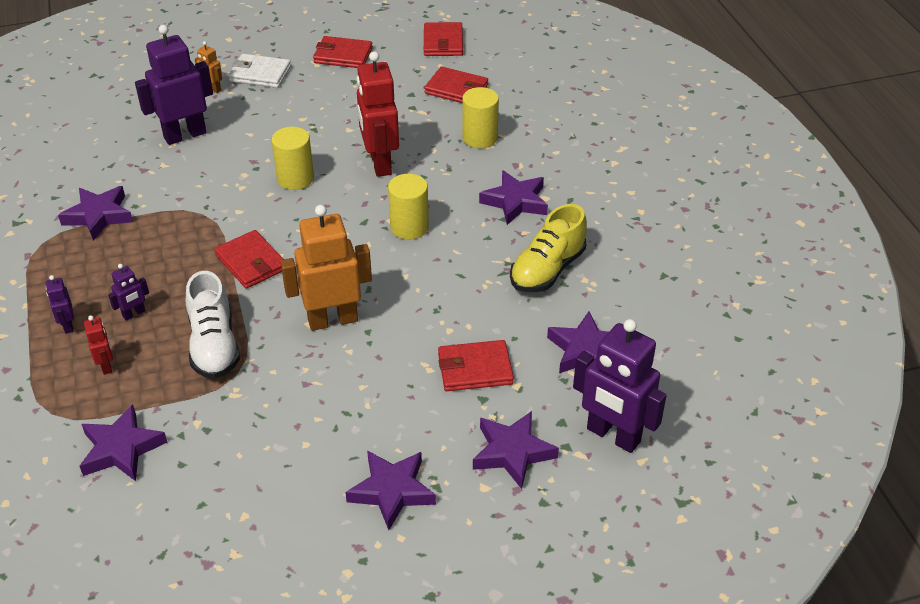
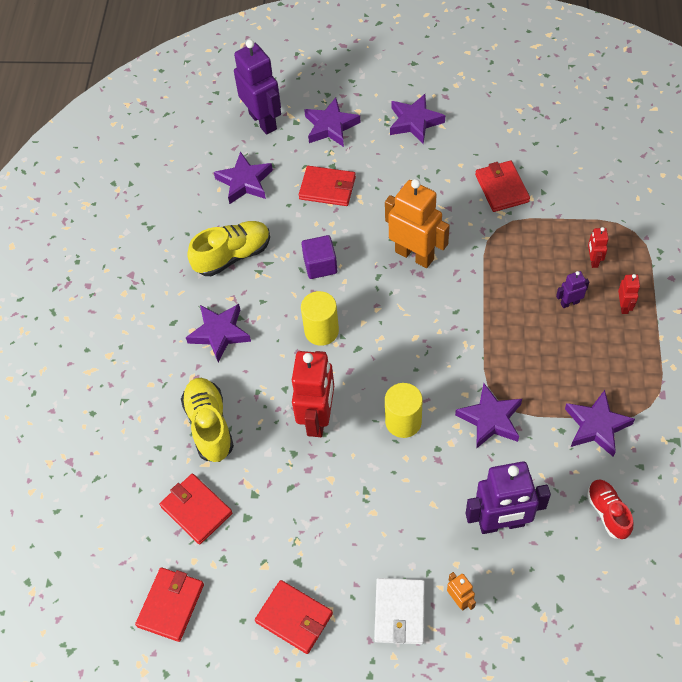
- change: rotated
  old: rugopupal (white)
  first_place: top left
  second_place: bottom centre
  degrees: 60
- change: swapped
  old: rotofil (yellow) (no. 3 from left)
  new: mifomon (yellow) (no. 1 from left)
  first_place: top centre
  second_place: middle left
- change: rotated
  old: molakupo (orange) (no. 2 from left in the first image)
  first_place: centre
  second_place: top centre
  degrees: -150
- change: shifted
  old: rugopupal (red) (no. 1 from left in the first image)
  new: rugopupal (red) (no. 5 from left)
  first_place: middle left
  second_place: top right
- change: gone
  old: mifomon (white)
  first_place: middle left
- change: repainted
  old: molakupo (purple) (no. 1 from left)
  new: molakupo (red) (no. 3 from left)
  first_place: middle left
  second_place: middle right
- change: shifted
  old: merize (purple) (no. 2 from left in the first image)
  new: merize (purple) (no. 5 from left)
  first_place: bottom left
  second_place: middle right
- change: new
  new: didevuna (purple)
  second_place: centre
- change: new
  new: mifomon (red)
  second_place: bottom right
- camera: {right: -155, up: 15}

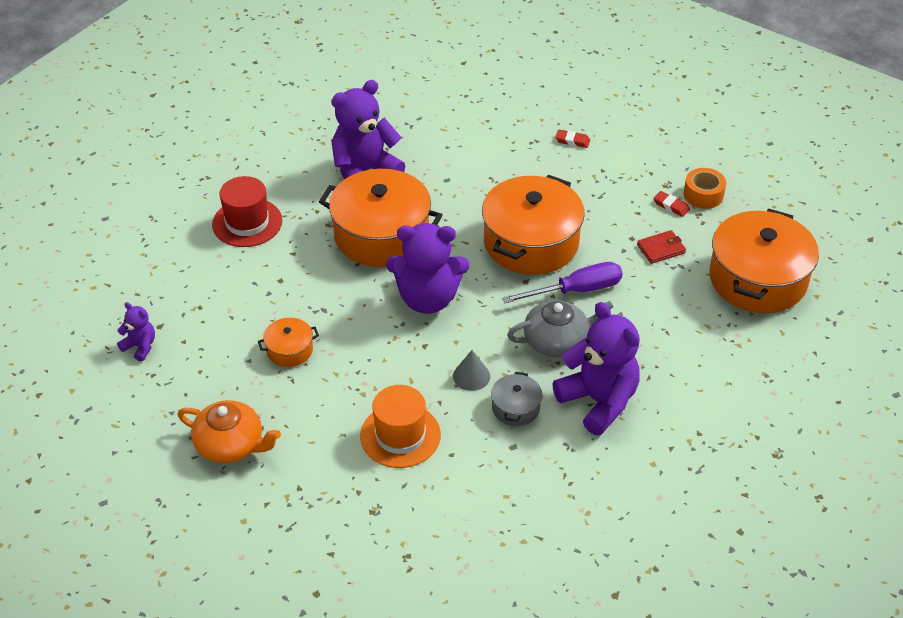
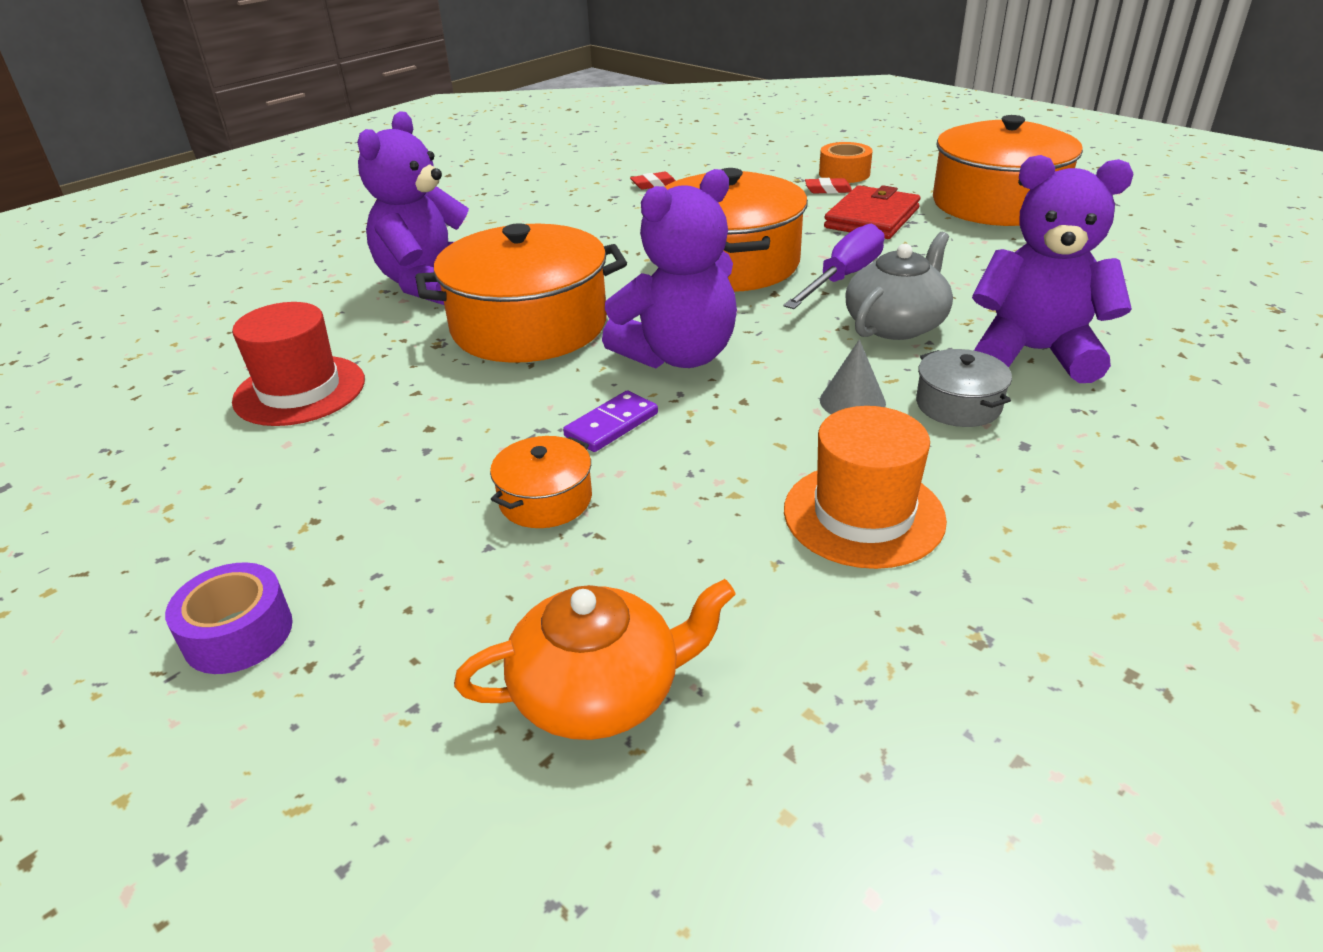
- change: scaled
  old: rugopupal (red)
  first_place: middle right
  second_place: top centre
  factor: 1.66
- change: swapped
  old: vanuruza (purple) (no. 1 from left)
  new: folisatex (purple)
  first_place: middle left
  second_place: middle left
- change: new
  new: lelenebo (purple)
  second_place: centre
- camera: {right: -35, up: -10}

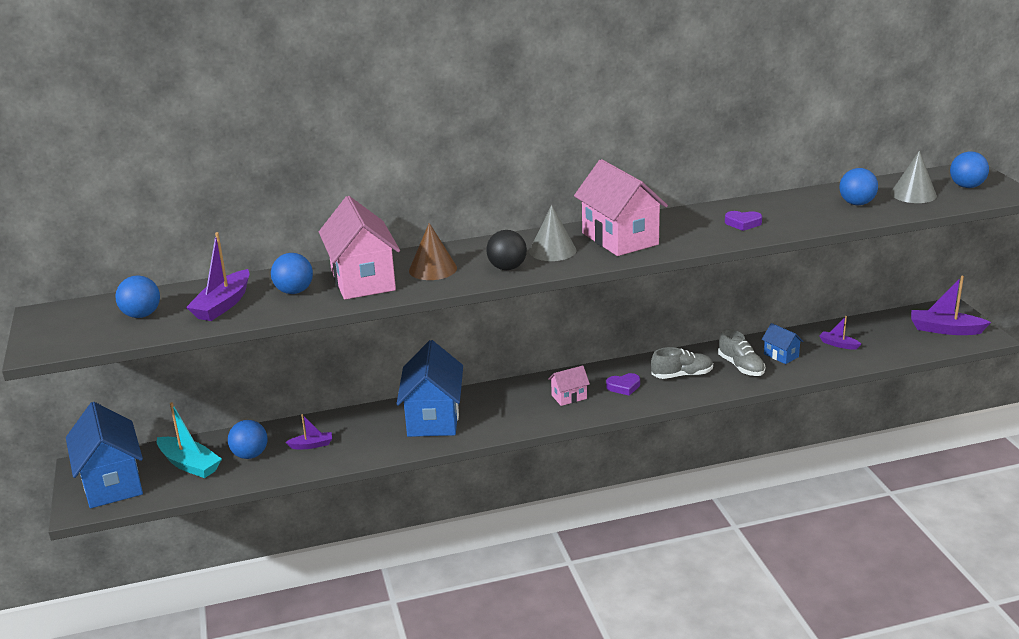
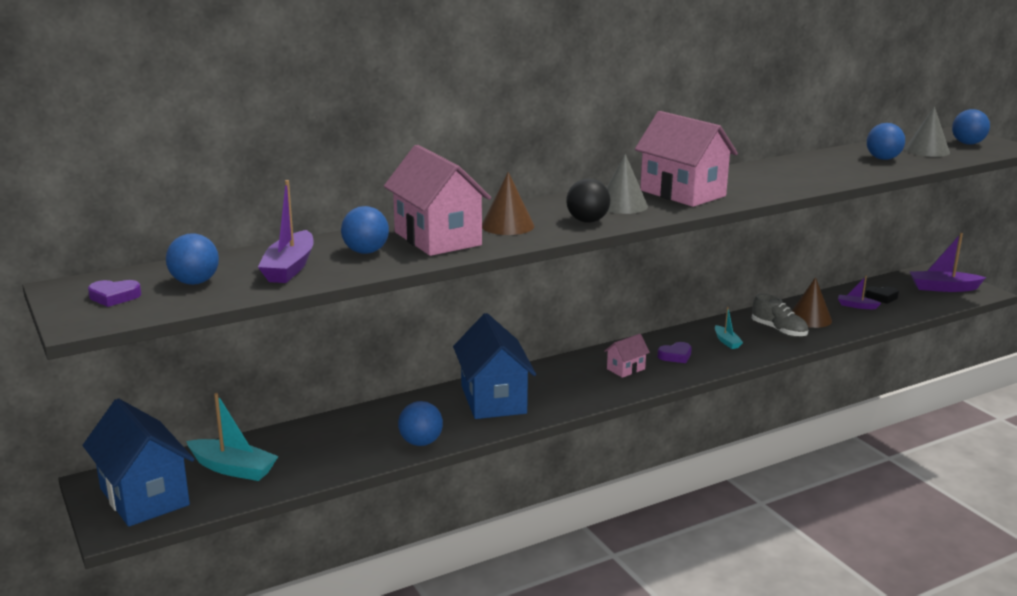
- change: shifted
  old: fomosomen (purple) (no. 2 from left in the first image)
  new: fomosomen (purple) (no. 1 from left)
  first_place: middle right
  second_place: middle left
- change: swapped
  old: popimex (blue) (no. 3 from left)
  new: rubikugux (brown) (no. 2 from left)
  first_place: middle right
  second_place: middle right
- change: swapped
  old: mifomon (grey) (no. 1 from left)
  new: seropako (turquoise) (no. 2 from left)
  first_place: middle right
  second_place: middle right
- change: gone
  old: seropako (purple) (no. 2 from left)
  first_place: bottom left
- change: shifted
  old: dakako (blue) (no. 2 from left in the first image)
  new: dakako (blue) (no. 3 from left)
  first_place: bottom left
  second_place: bottom centre
- change: new
  new: fomosomen (black)
  second_place: middle right
- camera: {right: -15, up: -5}

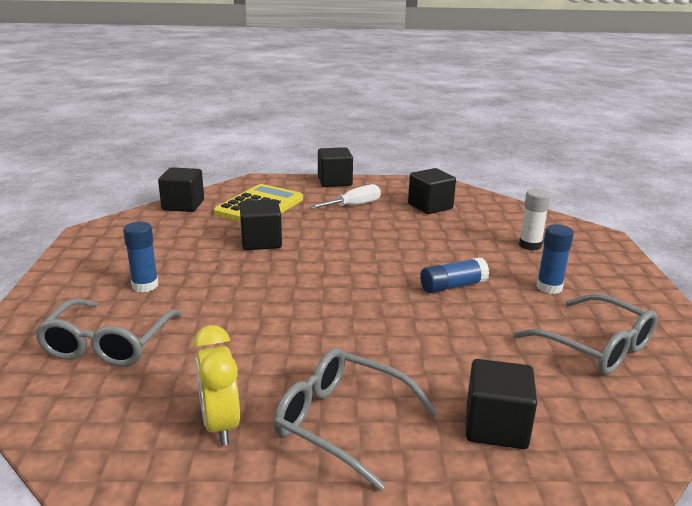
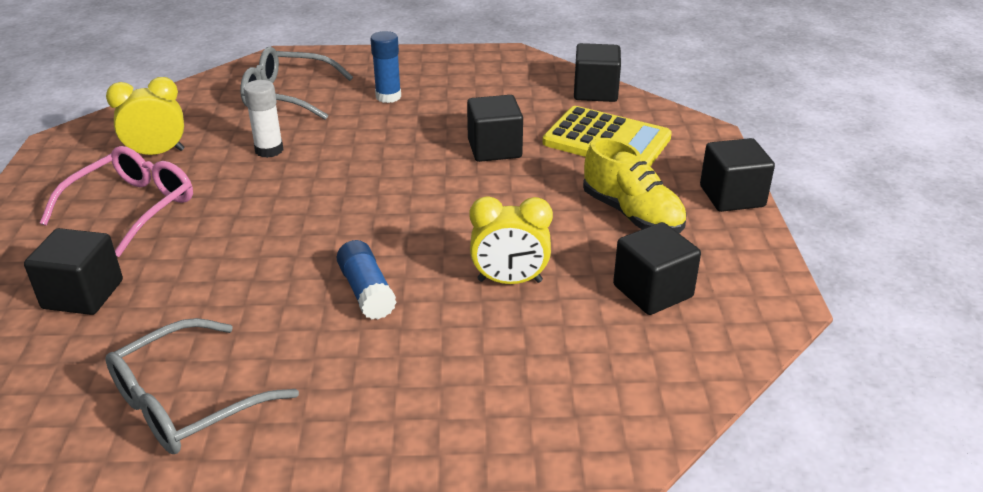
- change: swapped
  old: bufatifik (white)
  new: mifomon (yellow)
  first_place: centre
  second_place: centre
- change: shifted
  old: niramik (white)
  first_place: middle right
  second_place: top left
- change: gone
  old: niramik (blue) (no. 3 from left)
  first_place: middle right
- change: repainted
  old: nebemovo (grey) (no. 2 from left)
  new: nebemovo (pink)
  first_place: bottom centre
  second_place: middle left
- change: new
  new: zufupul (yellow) (no. 2 from left)
  second_place: centre
- camera: {right: 90, up: 10}

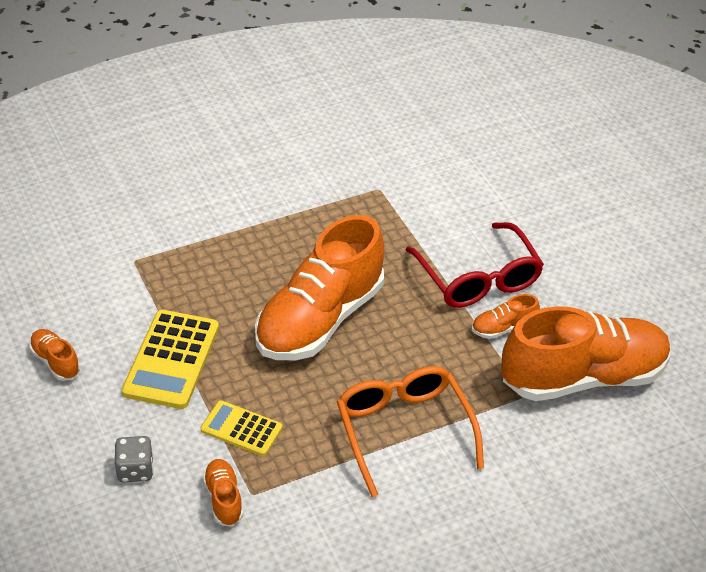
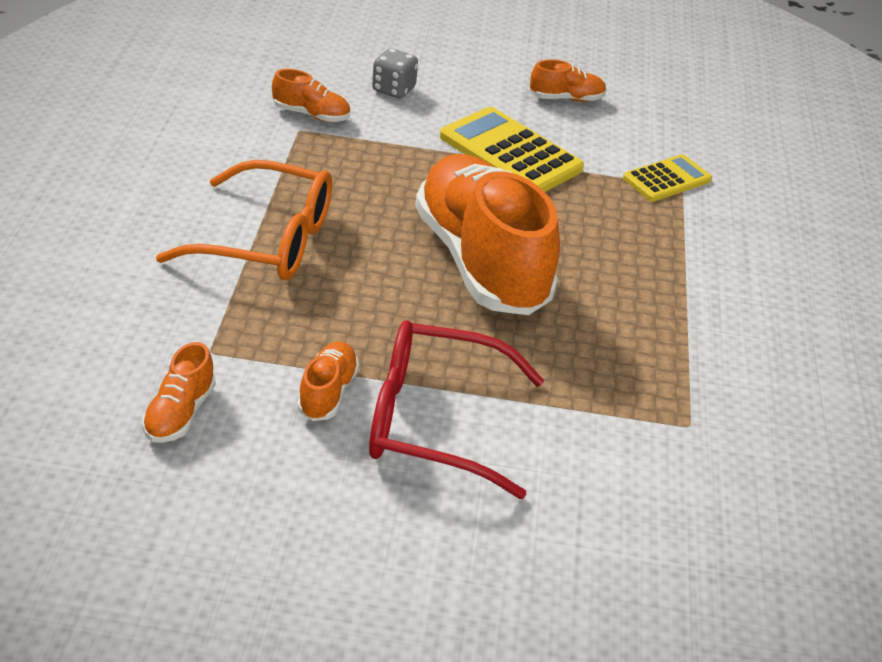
- change: scaled
  old: mifomon (orange) (no. 5 from left in the first image)
  first_place: middle right
  second_place: middle left
  factor: 0.41
- change: shifted
  old: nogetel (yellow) (no. 2 from left)
  first_place: bottom centre
  second_place: top right
- camera: {right: 120, up: -5}

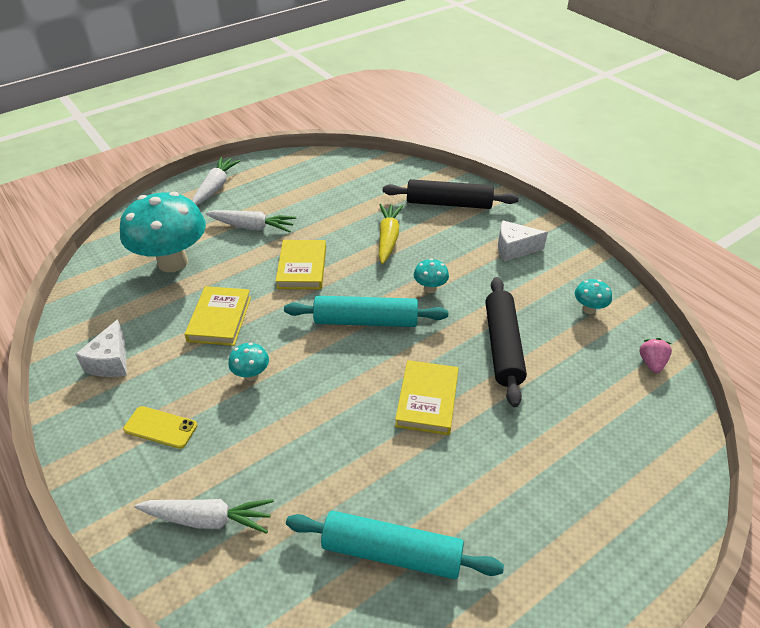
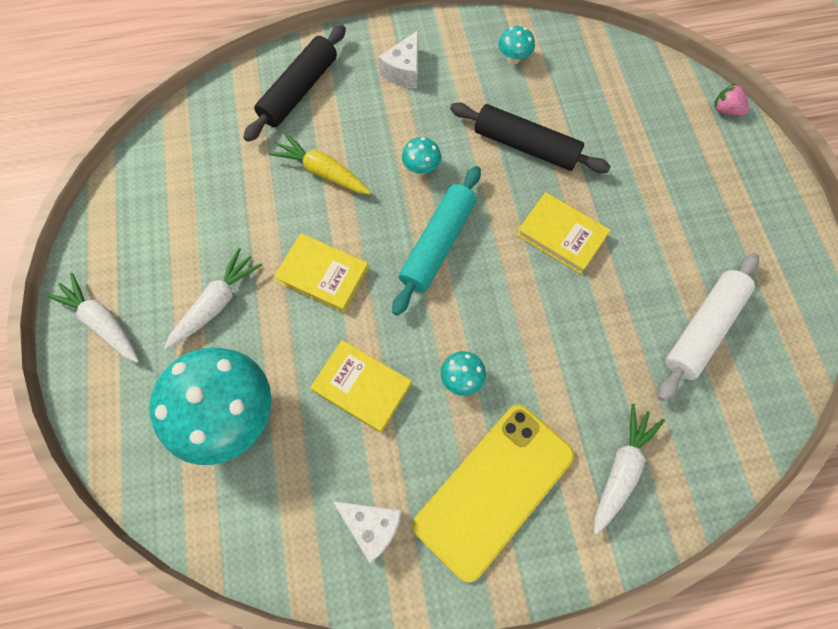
- change: shifted
  old: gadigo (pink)
  first_place: middle right
  second_place: top right
- change: scaled
  old: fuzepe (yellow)
  first_place: bottom left
  second_place: bottom centre
  factor: 2.24
- change: repainted
  old: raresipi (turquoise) (no. 2 from left)
  new: raresipi (white)
  first_place: bottom centre
  second_place: middle right
- camera: {right: -65, up: 25}

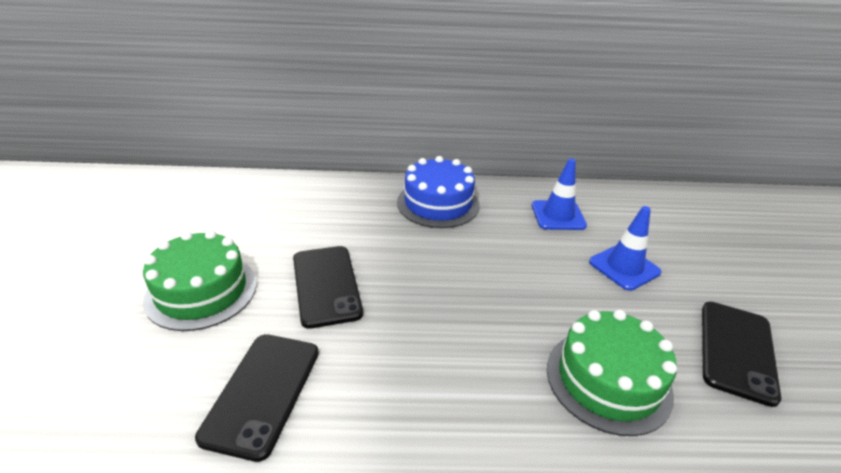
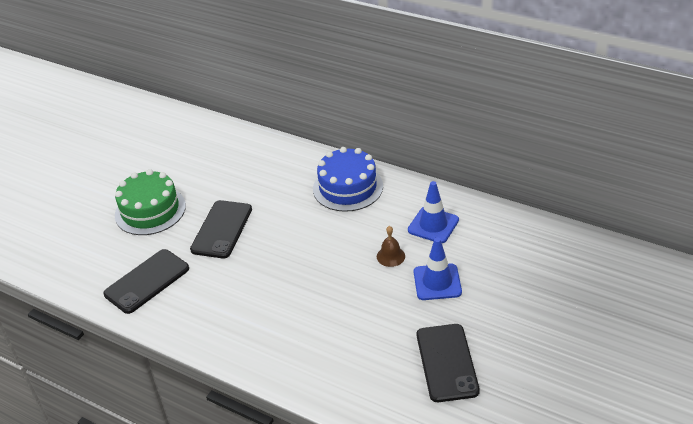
- change: rotated
  old: fuzepe (black) (no. 3 from left)
  first_place: bottom right
  second_place: bottom centre
  degrees: -60
- change: gone
  old: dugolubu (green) (no. 2 from left)
  first_place: bottom right
- change: new
  new: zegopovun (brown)
  second_place: centre
- camera: {right: 35, up: 5}

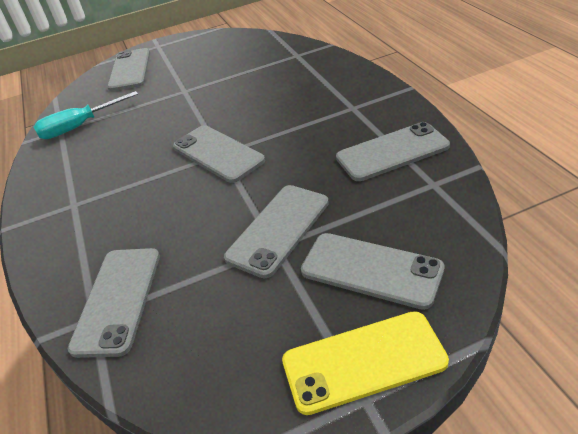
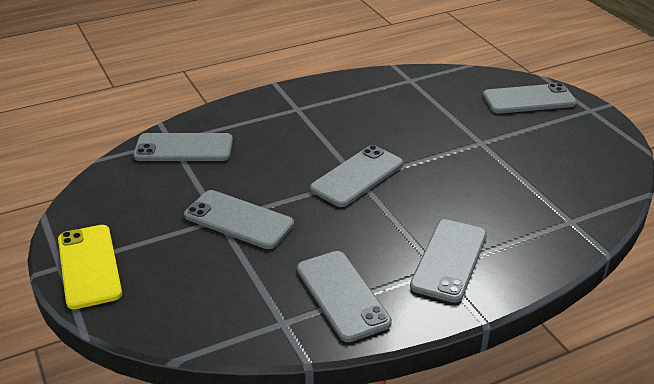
- change: gone
  old: bufatifik (turquoise)
  first_place: top left
- change: shifted
  old: fuzepe (grey) (no. 5 from left)
  first_place: centre
  second_place: bottom right
- camera: {right: 80, up: -5}

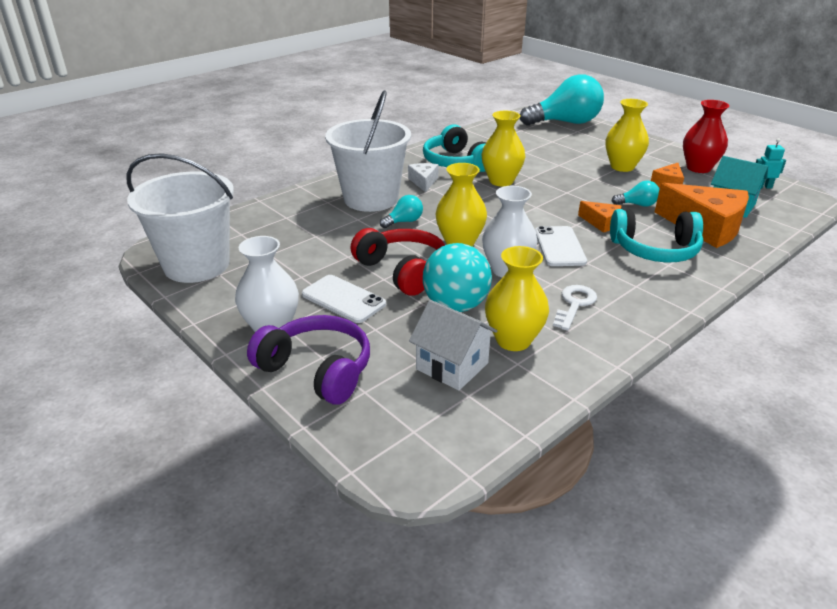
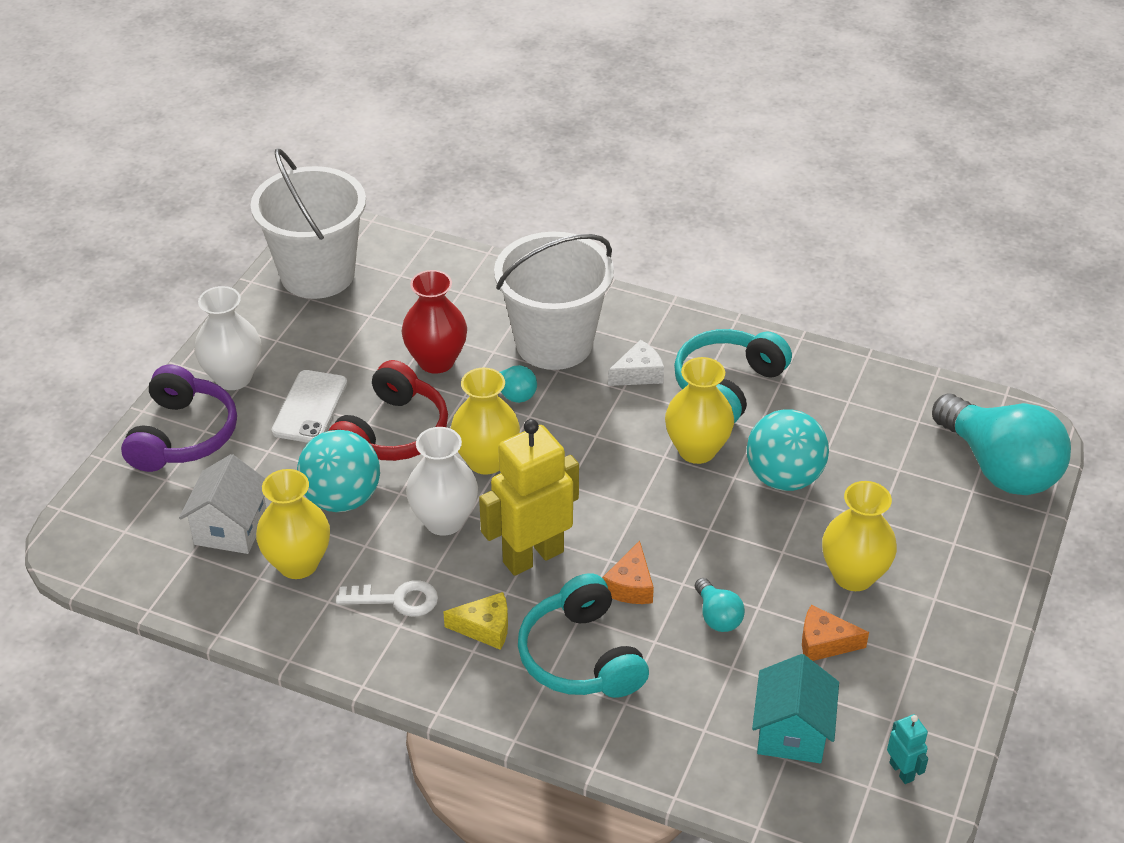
- change: shifted
  old: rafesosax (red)
  first_place: top right
  second_place: centre
- change: gone
  old: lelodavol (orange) (no. 3 from left)
  first_place: middle right
- change: swapped
  old: fuzepe (white) (no. 2 from left)
  new: molakupo (yellow)
  first_place: middle right
  second_place: centre
- change: new
  new: dakako (turquoise) (no. 2 from left)
  second_place: middle right
- change: new
  new: lelodavol (yellow)
  second_place: bottom centre
- camera: {right: 65, up: 10}

